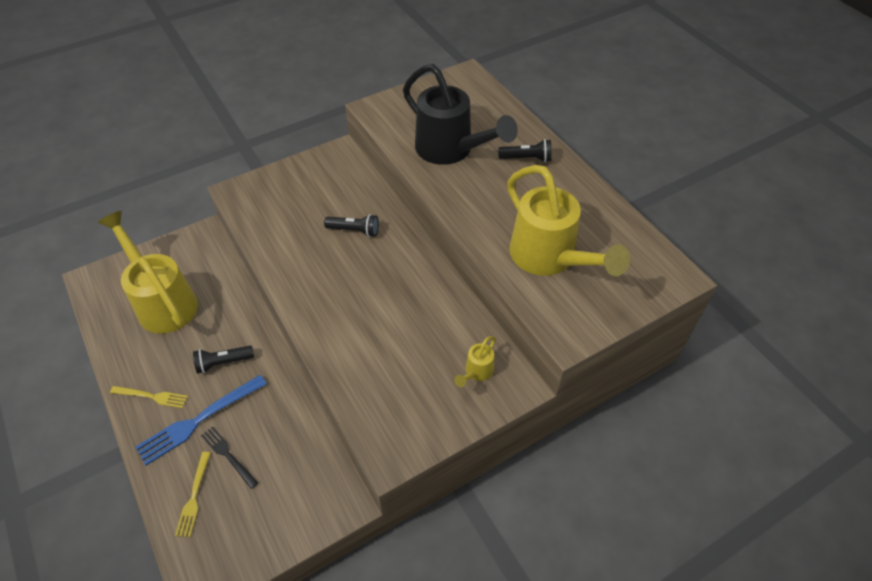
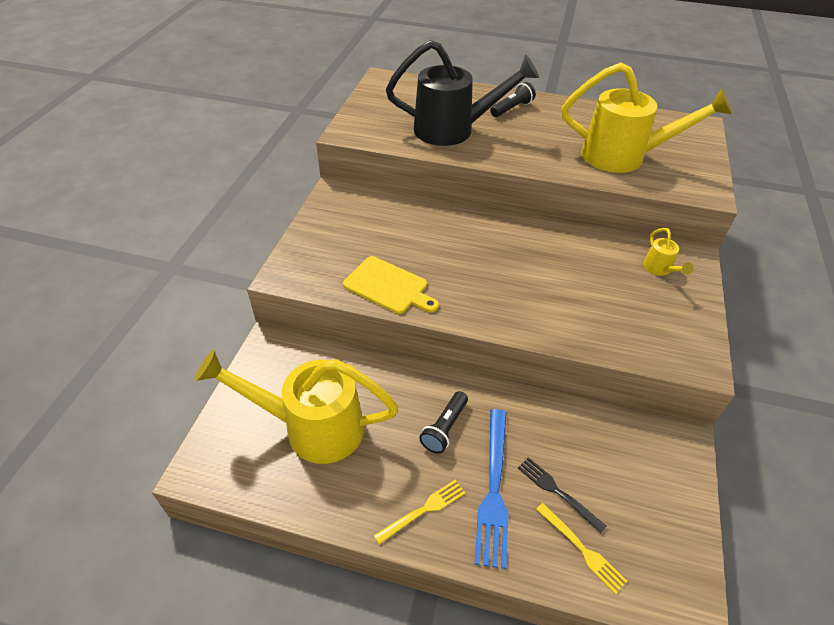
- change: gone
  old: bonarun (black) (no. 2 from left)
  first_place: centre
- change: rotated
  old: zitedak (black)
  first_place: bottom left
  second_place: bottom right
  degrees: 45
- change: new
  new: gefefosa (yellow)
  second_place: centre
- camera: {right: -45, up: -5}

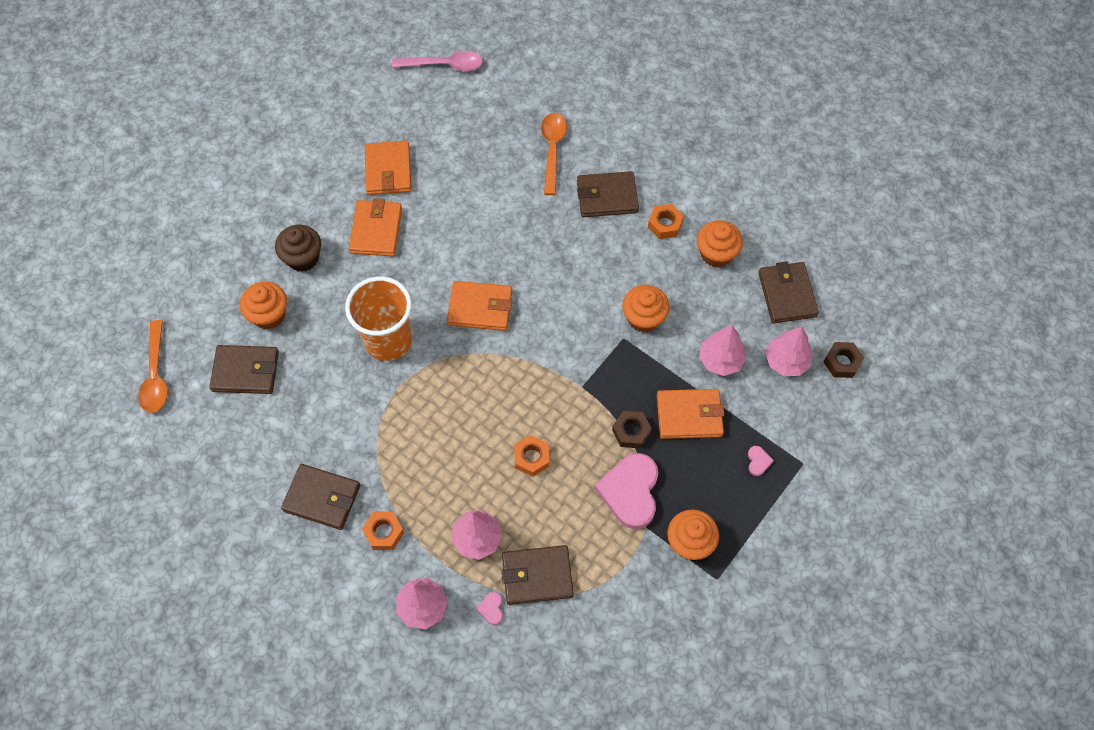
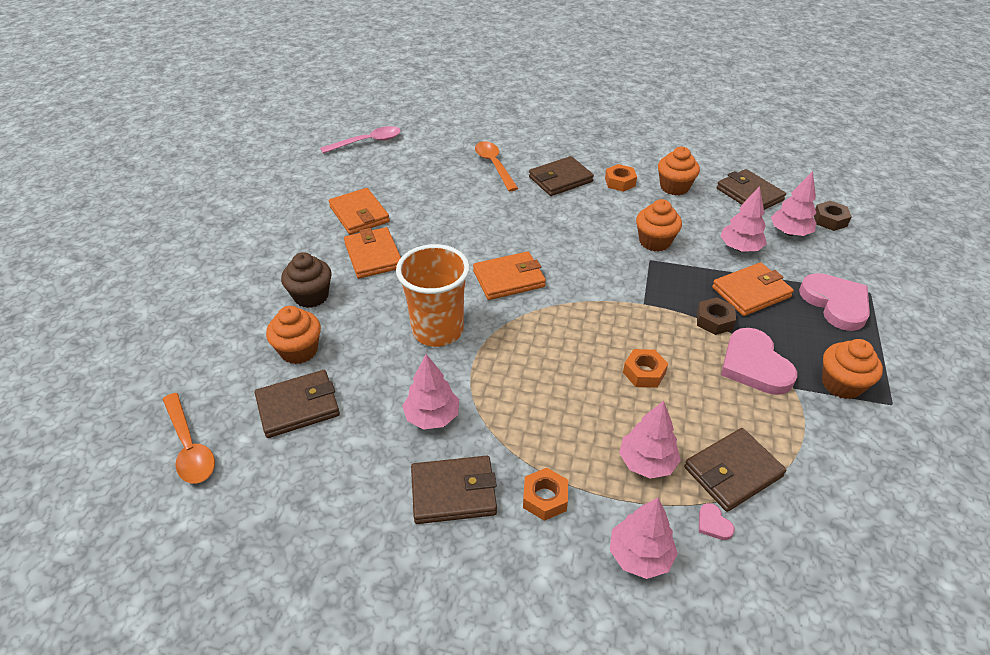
- change: scaled
  old: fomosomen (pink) (no. 3 from left)
  first_place: middle right
  second_place: middle right
  factor: 2.45
- change: new
  new: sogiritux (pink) (no. 1 from left)
  second_place: centre
- camera: {right: -25, up: -20}

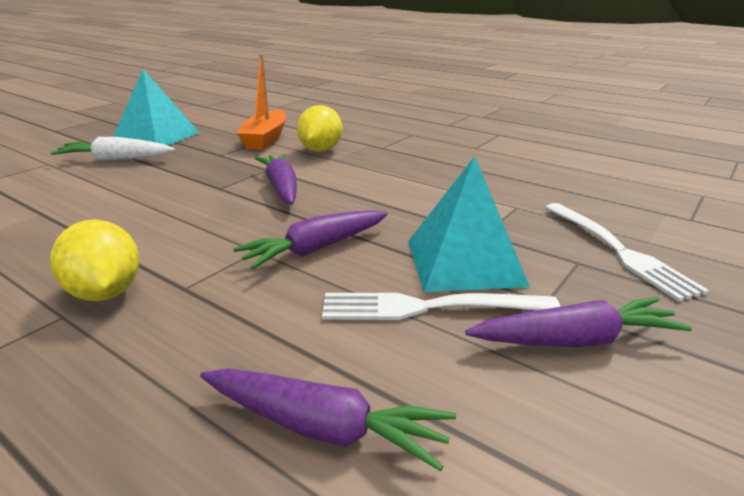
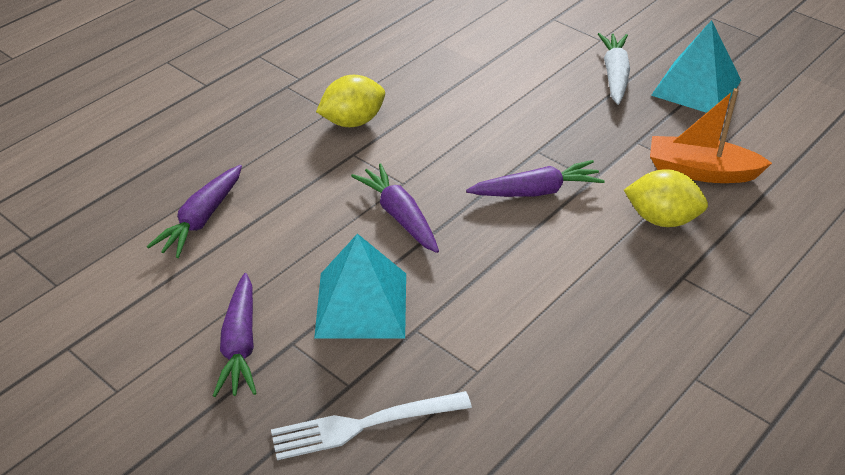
- change: gone
  old: zitedak (white) (no. 1 from left)
  first_place: centre
- camera: {right: 95, up: 15}

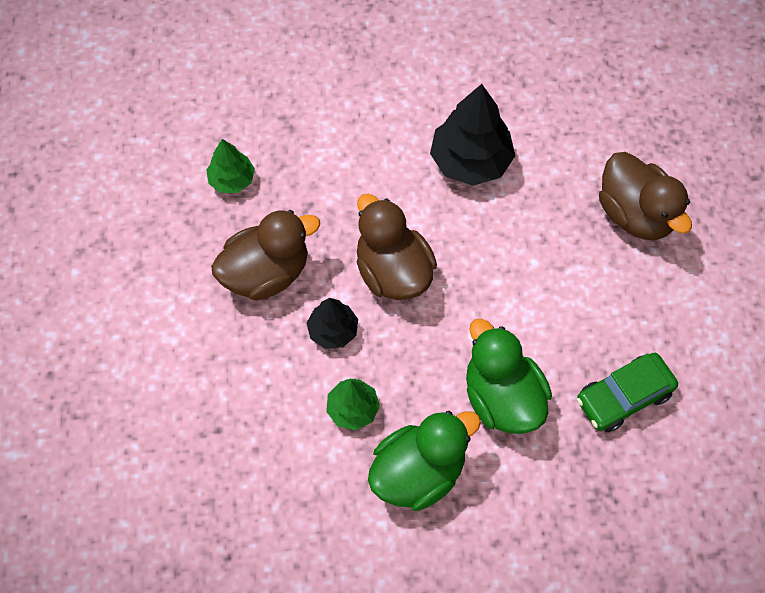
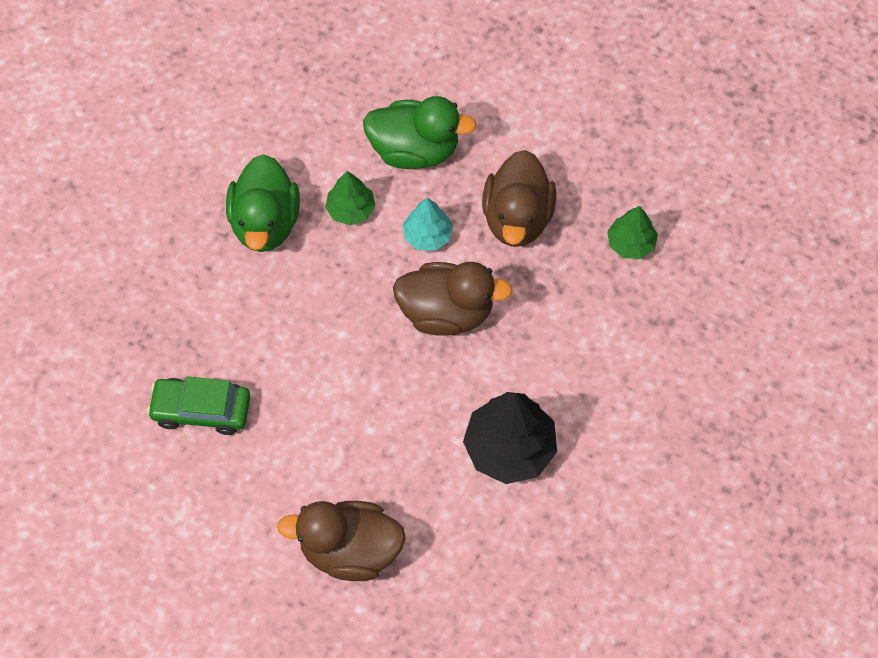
- change: repainted
  old: sogiritux (black) (no. 1 from left)
  new: sogiritux (turquoise)
  first_place: centre
  second_place: centre
- change: shifted
  old: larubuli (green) (no. 2 from left)
  first_place: centre
  second_place: top centre
- change: rotated
  old: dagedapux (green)
  first_place: middle right
  second_place: middle left
  degrees: -90
- camera: {right: 125, up: 0}

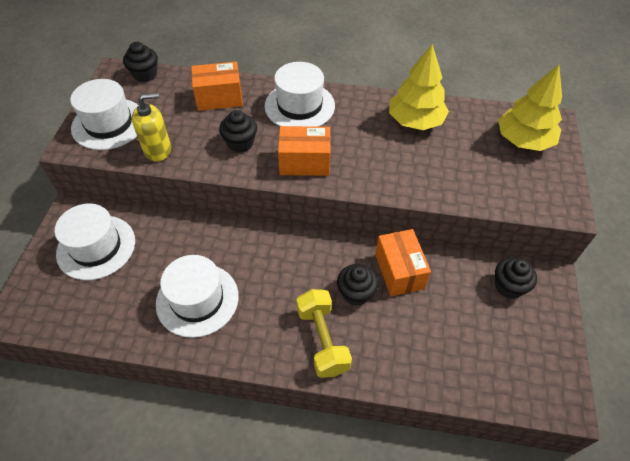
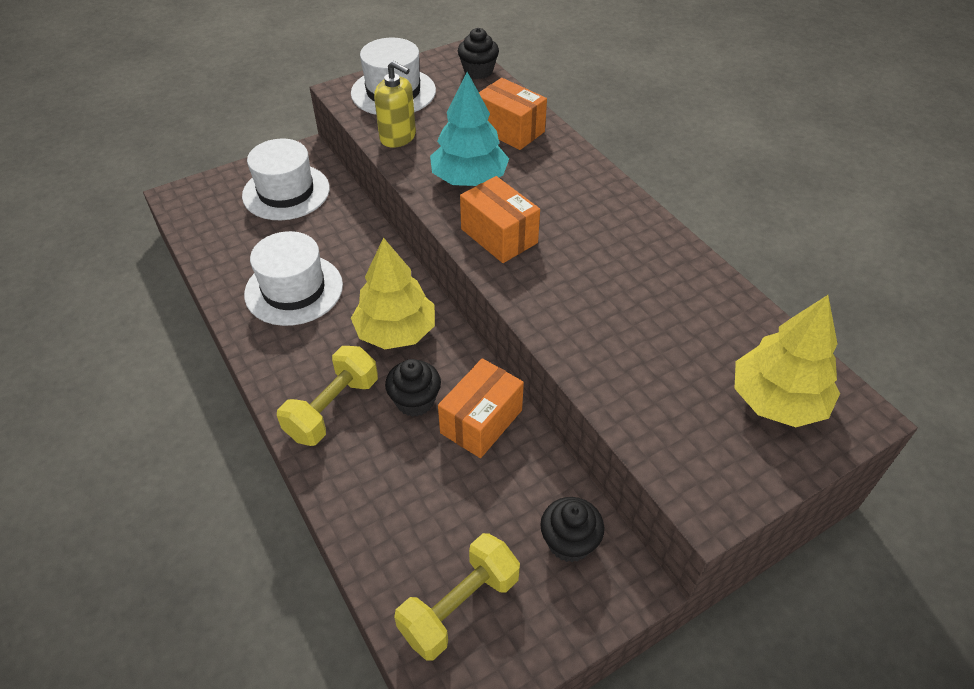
- change: shifted
  old: sogiritux (yellow) (no. 1 from left)
  first_place: top centre
  second_place: centre
- change: gone
  old: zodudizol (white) (no. 4 from left)
  first_place: top centre
- change: swapped
  old: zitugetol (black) (no. 2 from left)
  new: sogiritux (turquoise)
  first_place: top centre
  second_place: top centre
- change: new
  new: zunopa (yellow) (no. 2 from left)
  second_place: bottom centre
- camera: {right: 50, up: -5}

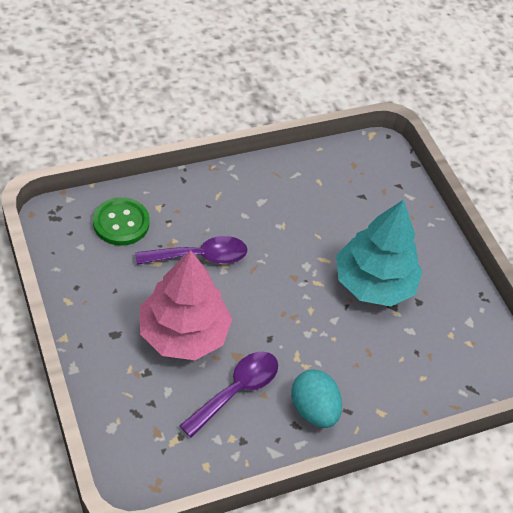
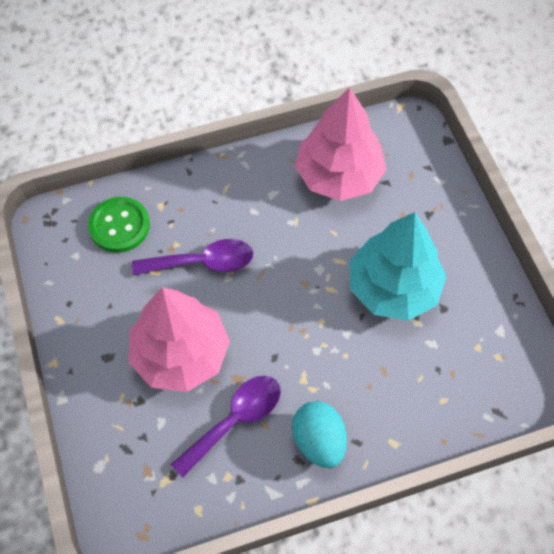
- change: new
  new: sogiritux (pink) (no. 2 from left)
  second_place: top centre
- camera: {right: 10, up: 10}

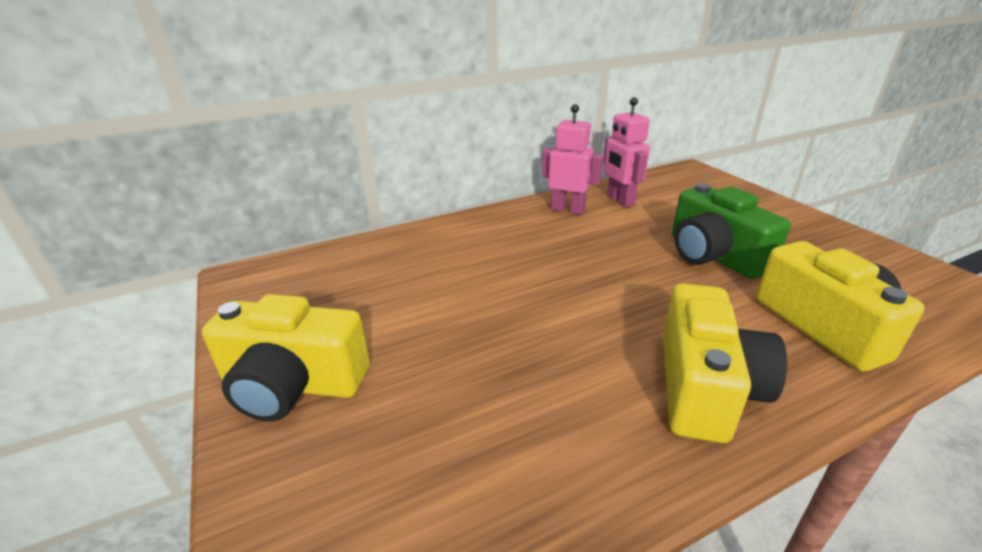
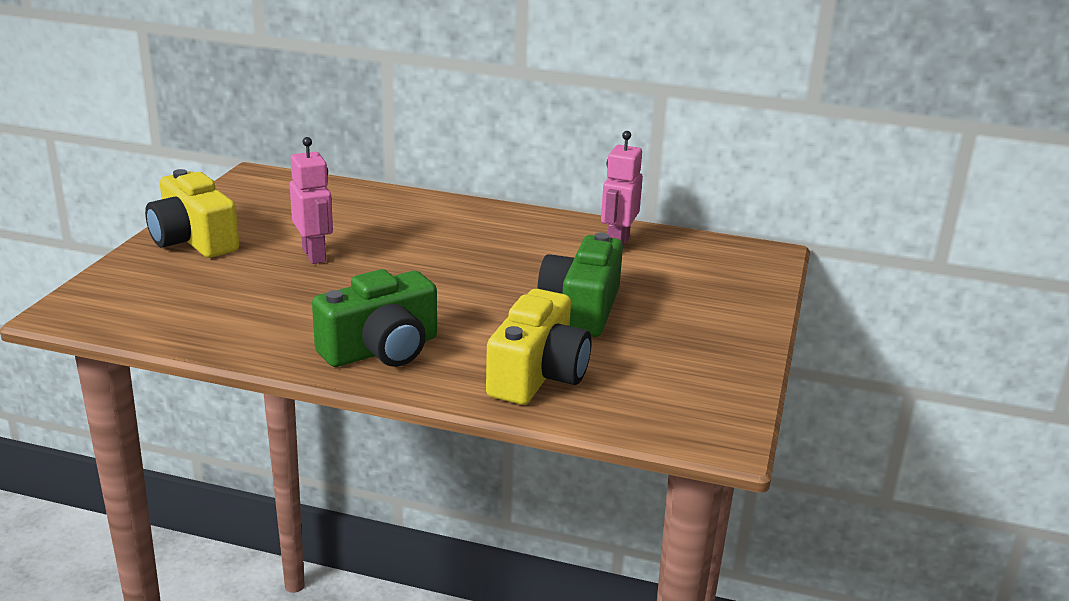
- change: shifted
  old: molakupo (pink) (no. 1 from left)
  first_place: top centre
  second_place: top left
- change: repainted
  old: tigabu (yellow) (no. 2 from left)
  new: tigabu (green) (no. 1 from left)
  first_place: middle right
  second_place: centre
- camera: {right: 40, up: -5}

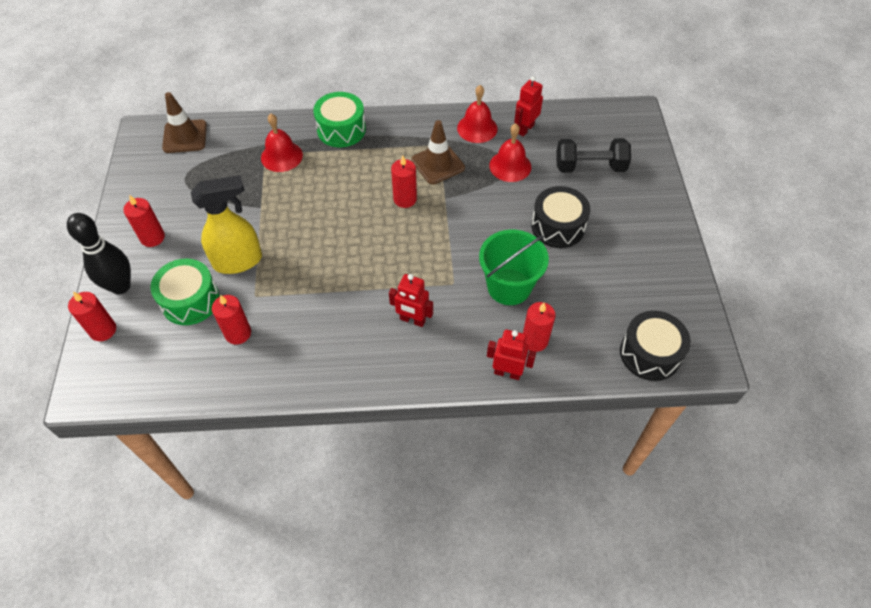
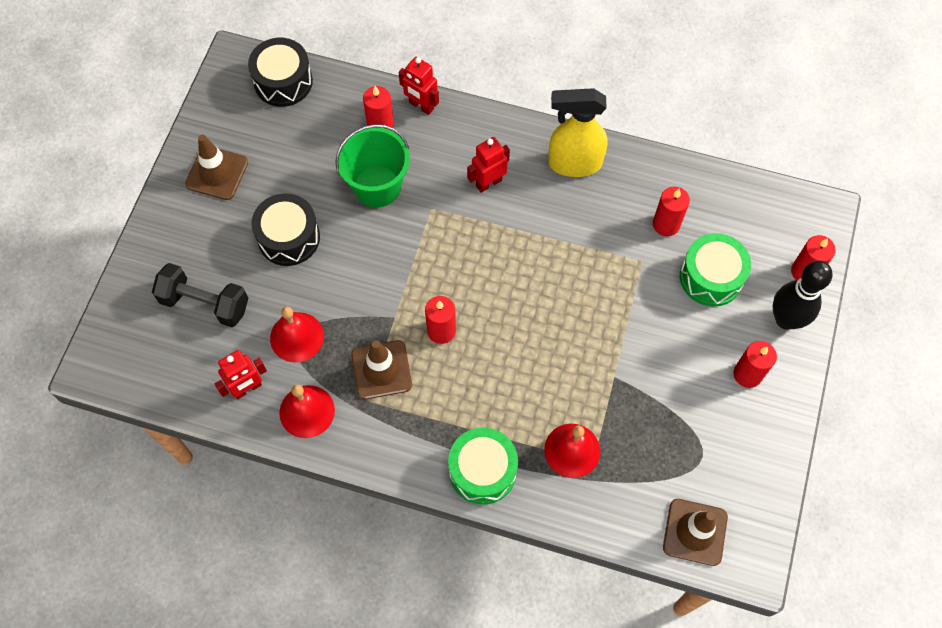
- change: shifted
  old: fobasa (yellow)
  first_place: middle left
  second_place: top centre
- change: rotated
  old: molakupo (red) (no. 1 from left in the first image)
  first_place: centre
  second_place: top centre
  degrees: -75
- change: new
  new: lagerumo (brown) (no. 1 from left)
  second_place: top left
- camera: {right: -160, up: 10}

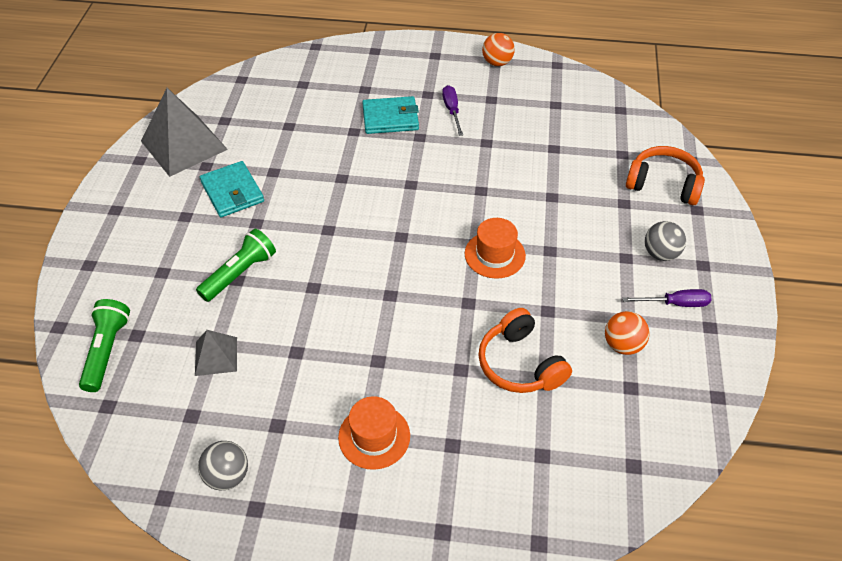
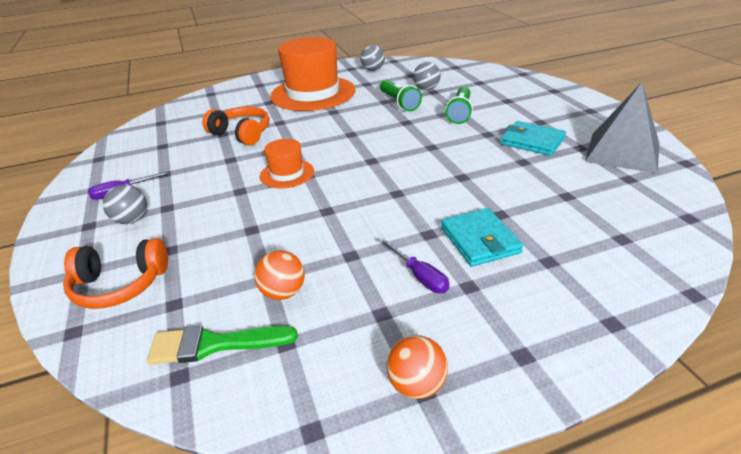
- change: rotated
  old: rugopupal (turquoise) (no. 2 from left in the first image)
  first_place: top centre
  second_place: centre
  degrees: -75
- change: shifted
  old: bonarun (green) (no. 1 from left)
  first_place: middle left
  second_place: top centre
- change: shifted
  old: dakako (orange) (no. 2 from left in the first image)
  new: dakako (orange) (no. 1 from left)
  first_place: middle right
  second_place: centre
- change: swapped
  old: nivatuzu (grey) (no. 2 from left)
  new: dakako (grey) (no. 3 from left)
  first_place: middle left
  second_place: top centre
- change: scaled
  old: zodudizol (orange) (no. 1 from left in the first image)
  first_place: bottom centre
  second_place: top centre
  factor: 2.07
- change: new
  new: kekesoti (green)
  second_place: bottom left
- camera: {right: 155, up: -15}

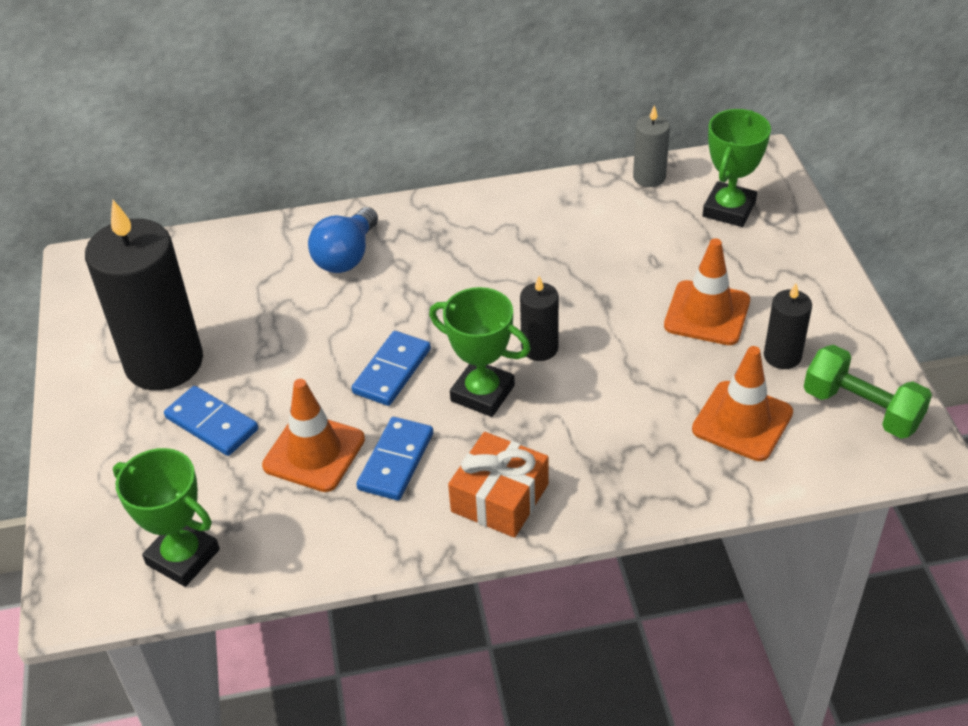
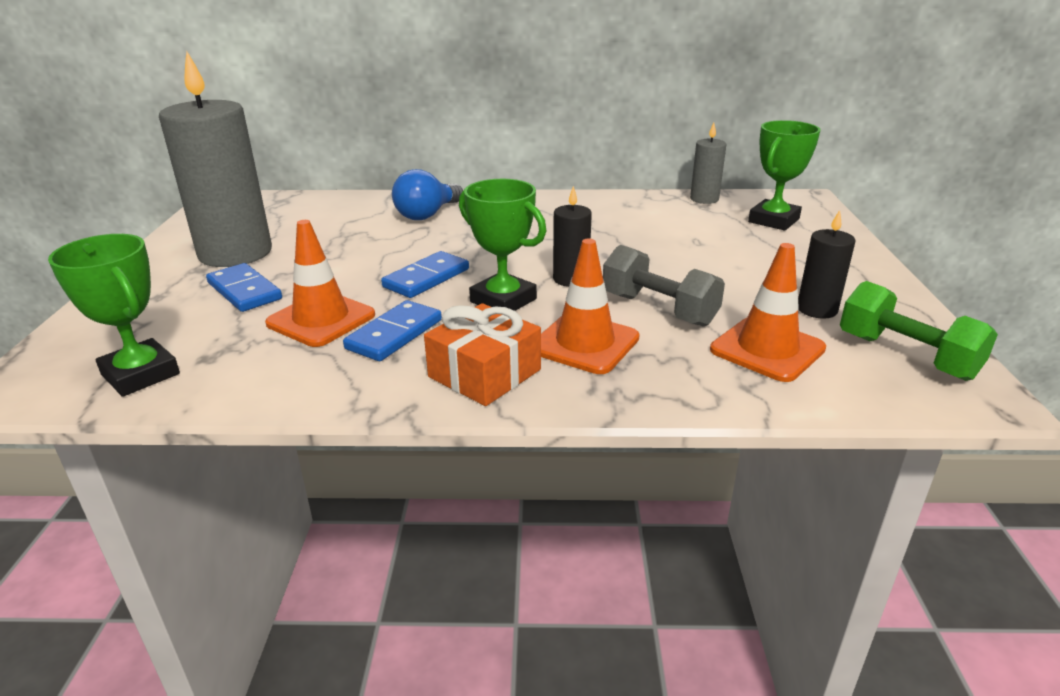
- change: repainted
  old: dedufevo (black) (no. 1 from left)
  new: dedufevo (grey) (no. 1 from left)
  first_place: middle left
  second_place: top left
- change: shifted
  old: lagerumo (orange) (no. 2 from left)
  first_place: middle right
  second_place: centre
- change: new
  new: zunopa (grey)
  second_place: centre
- camera: {right: 10, up: -15}

